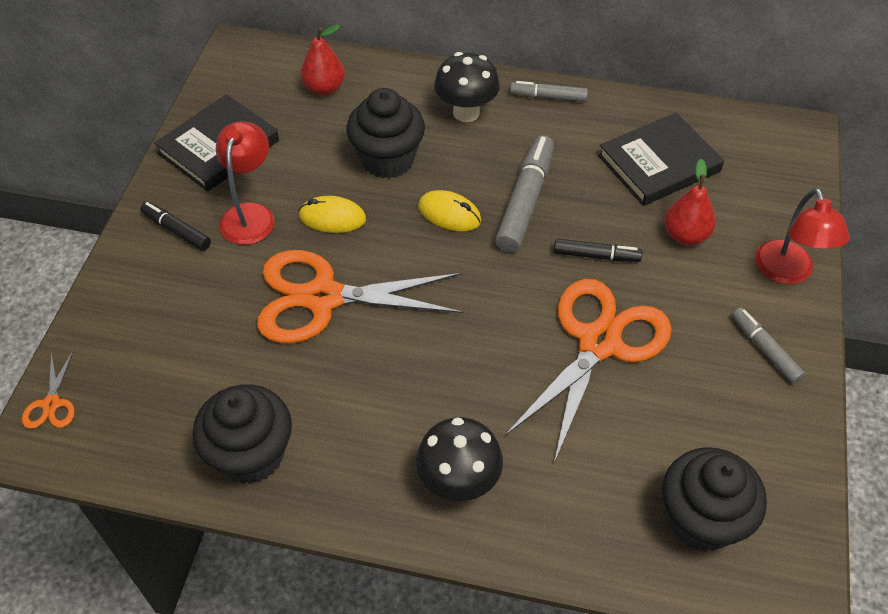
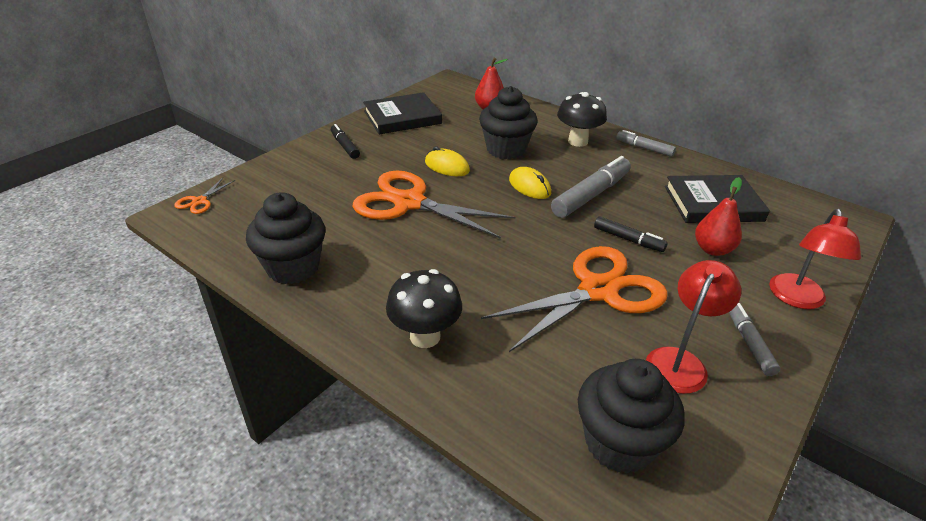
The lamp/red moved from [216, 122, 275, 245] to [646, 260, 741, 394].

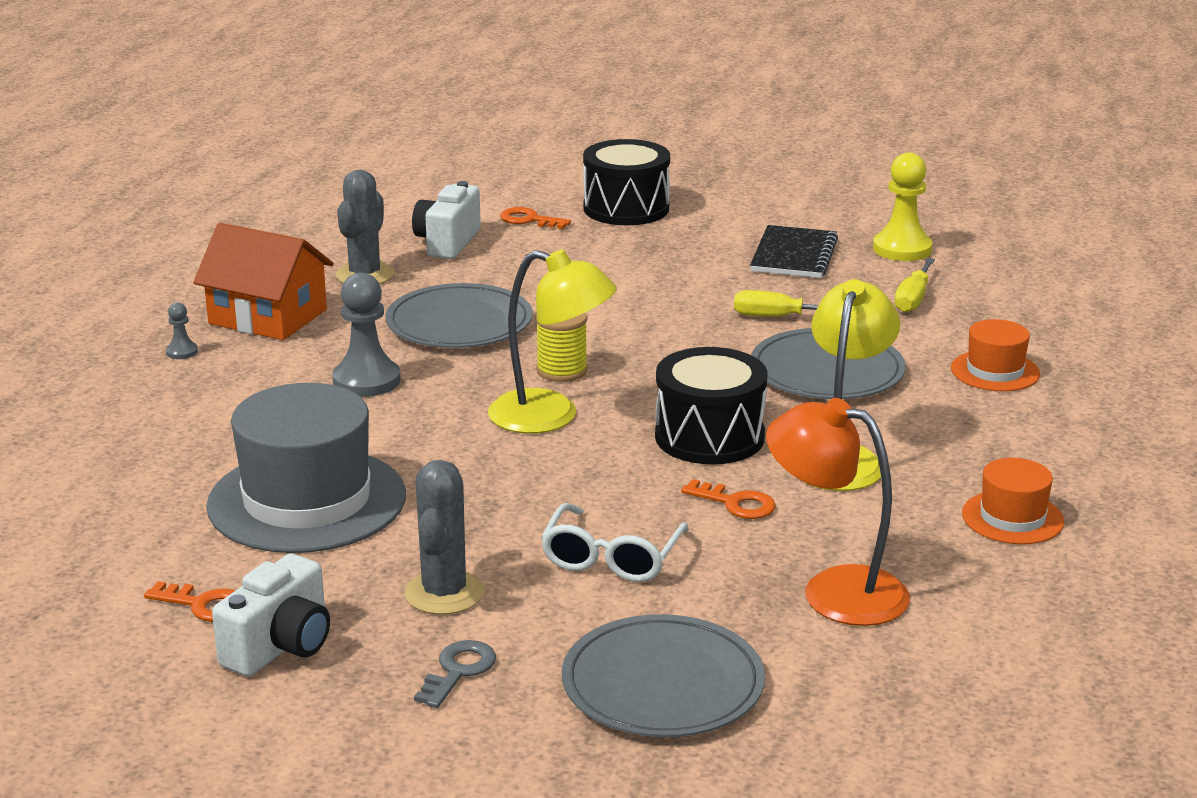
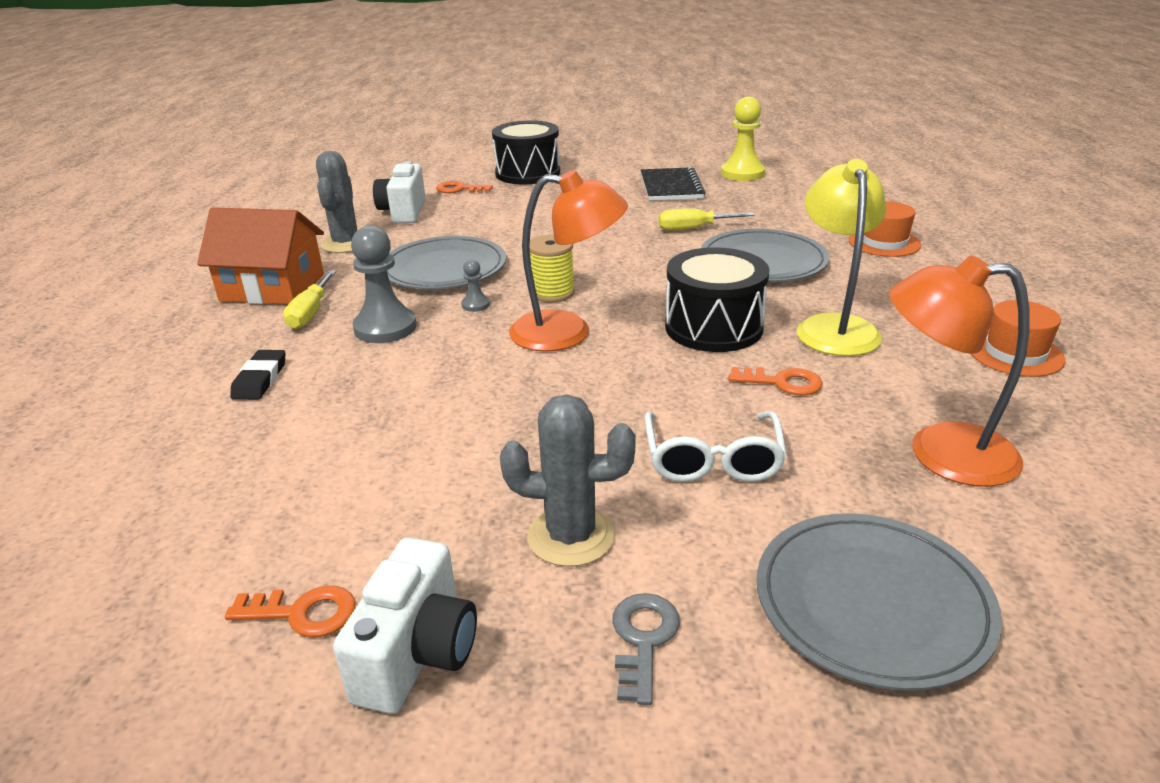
The top hat/gray at [206, 383, 406, 553] disappeared. The pencil eraser/black at [230, 350, 285, 400] appeared. The game pawn/gray moved from [166, 302, 198, 359] to [461, 259, 490, 312]. The flat screwdriver/bright yellow moved from [894, 258, 935, 313] to [283, 271, 336, 329]. The lamp/bright yellow at [488, 250, 617, 434] became the lamp/bright orange at [509, 170, 628, 352]. The prickly plant/gray at [404, 460, 484, 615] turned 75 degrees counterclockwise.

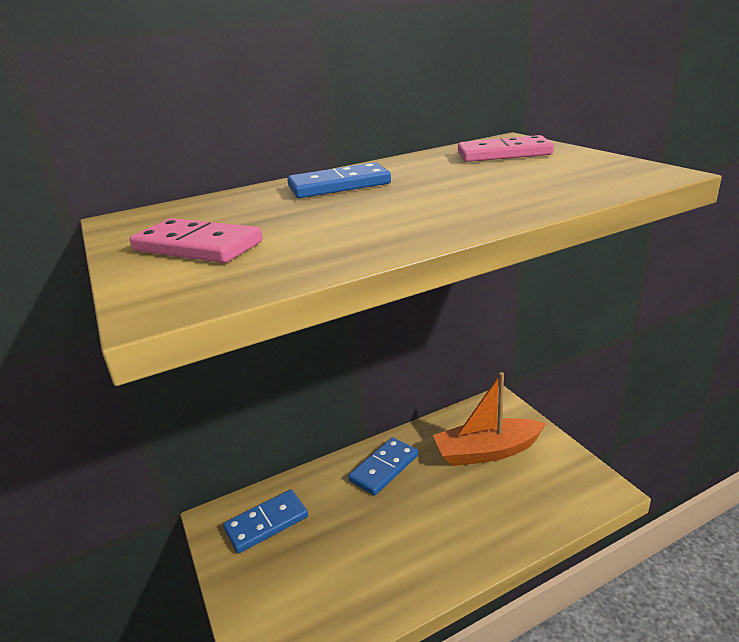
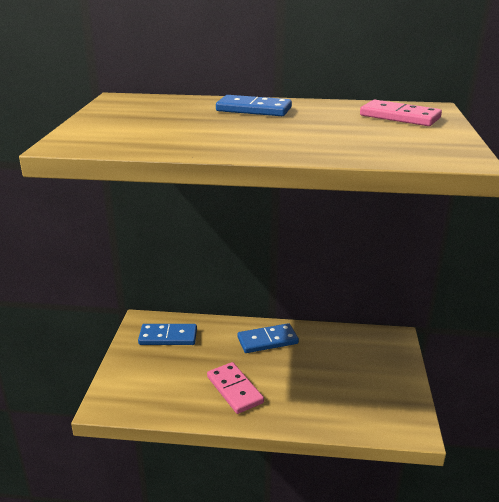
The sailboat/bright orange at [433, 372, 546, 466] disappeared. The domino piece/rosy moved from [130, 218, 263, 263] to [207, 362, 264, 414].

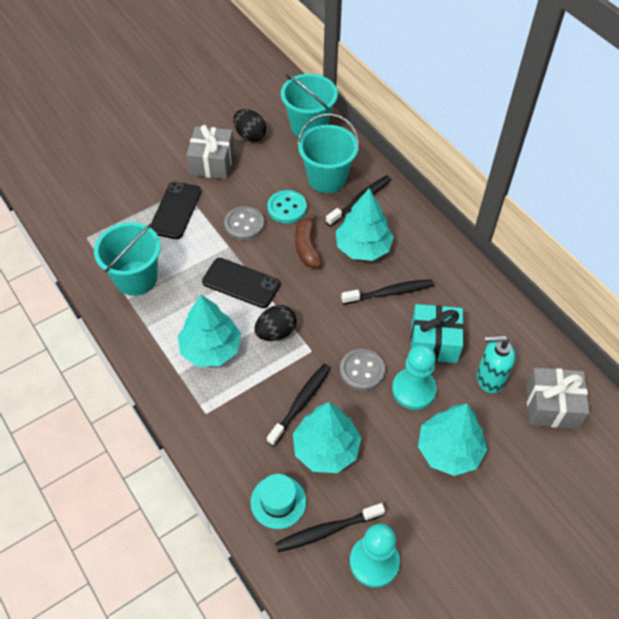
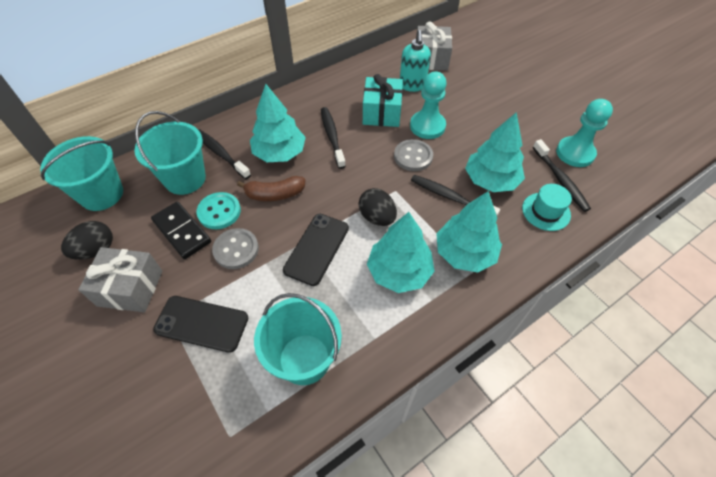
The domino piece/black at [151, 202, 211, 259] appeared. The fir tree/teal moved from [418, 404, 487, 476] to [436, 191, 502, 272].

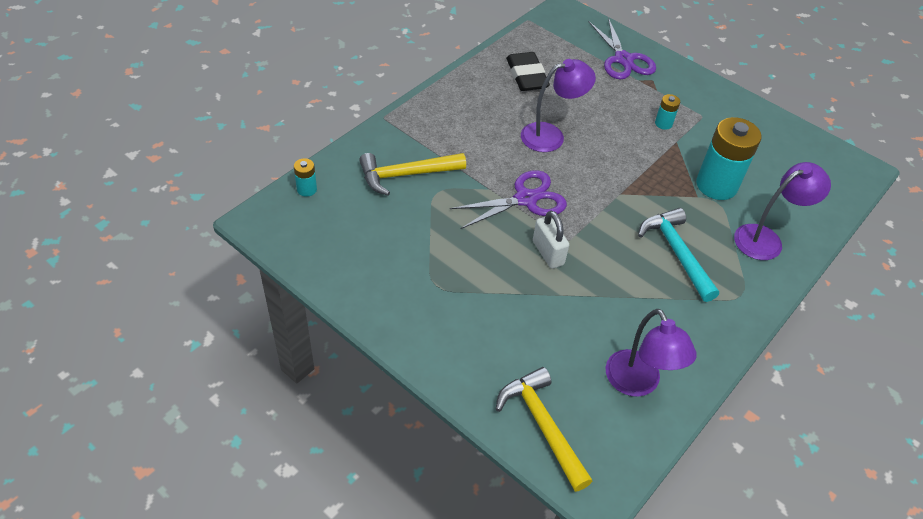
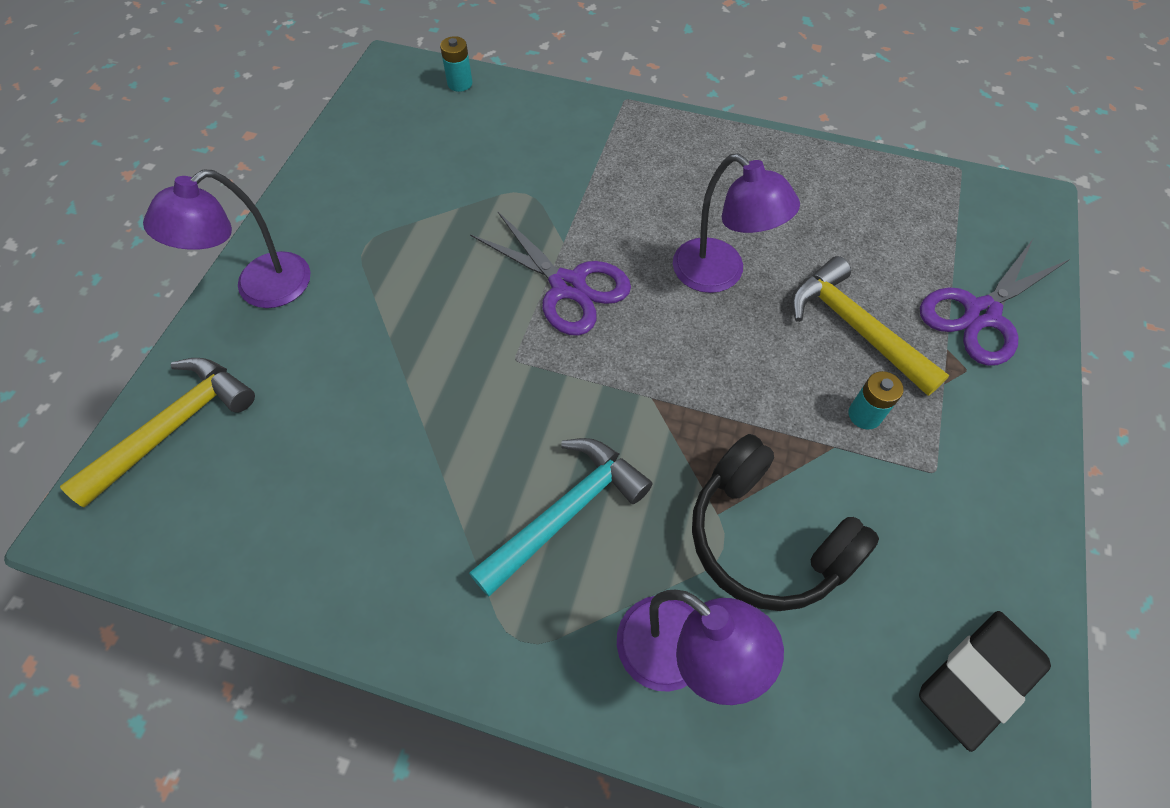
The padlock/pure white at [533, 210, 569, 269] disappeared. The hammer/bright yellow moved from [359, 153, 466, 196] to [791, 256, 949, 396]. The pencil eraser/black moved from [506, 52, 550, 91] to [919, 611, 1051, 752]. The lamp/violet moved from [605, 309, 697, 397] to [143, 169, 311, 308]. The power cell/teal at [696, 117, 761, 200] was replaced by the headset/black at [692, 434, 879, 611].

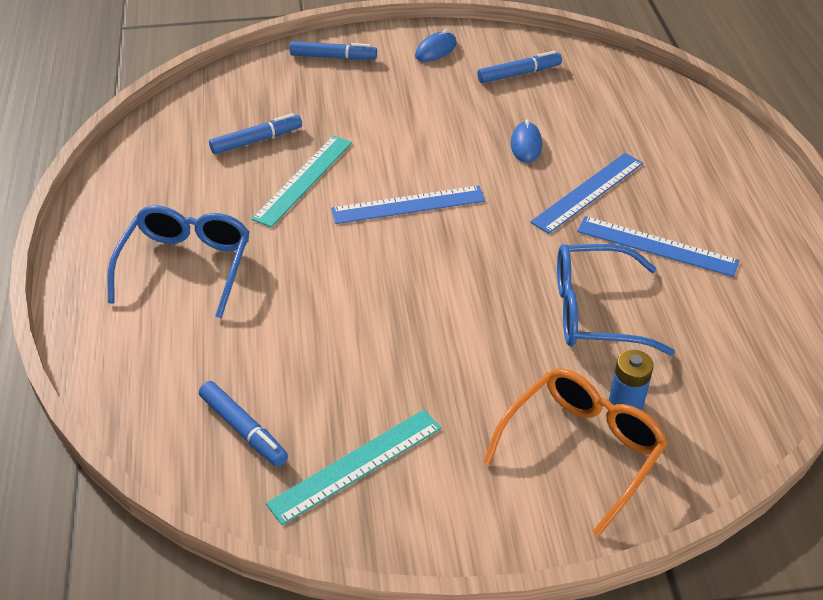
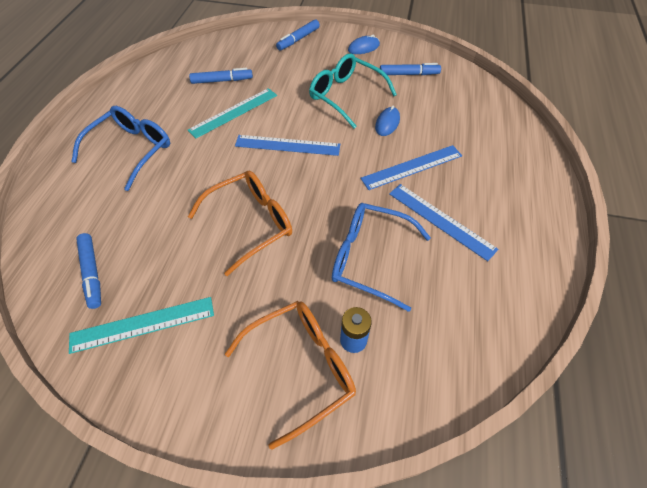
The glasses/bright orange at [188, 171, 292, 276] appeared. The glasses/teal at [309, 54, 397, 129] appeared. The marker/cobalt at [290, 41, 377, 60] turned 105 degrees clockwise.

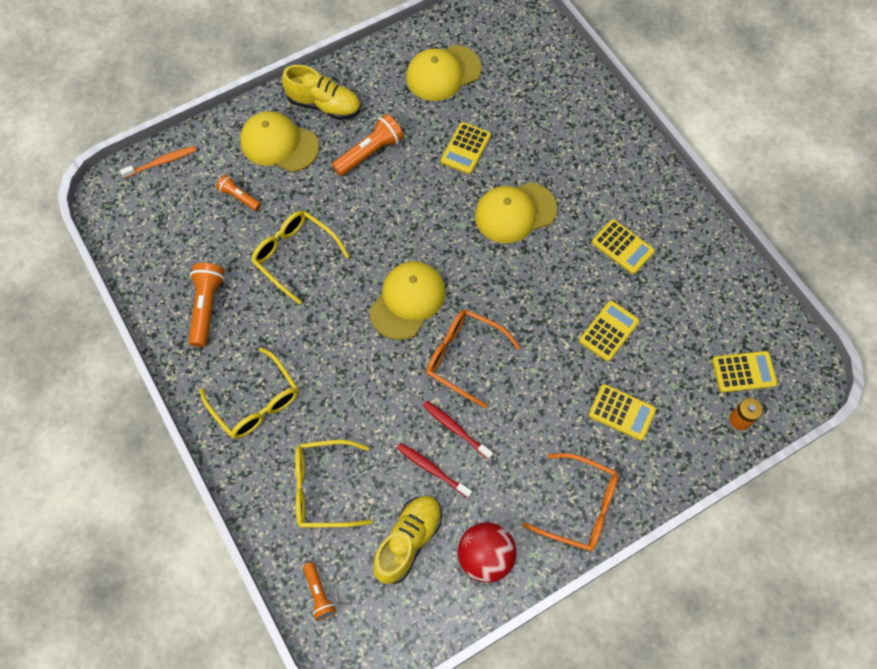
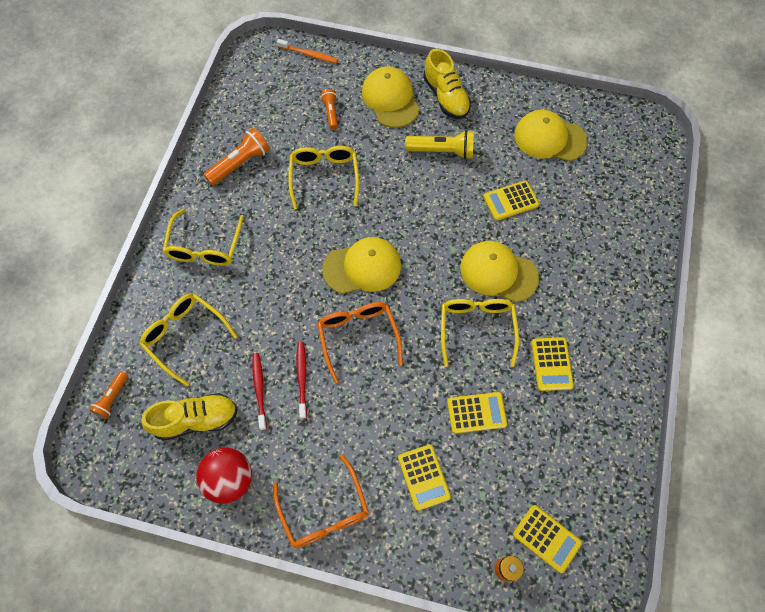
The glasses/bright yellow at [441, 299, 519, 367] appeared. The pocket torch/bright orange at [332, 114, 404, 176] became the pocket torch/bright yellow at [405, 130, 474, 159].

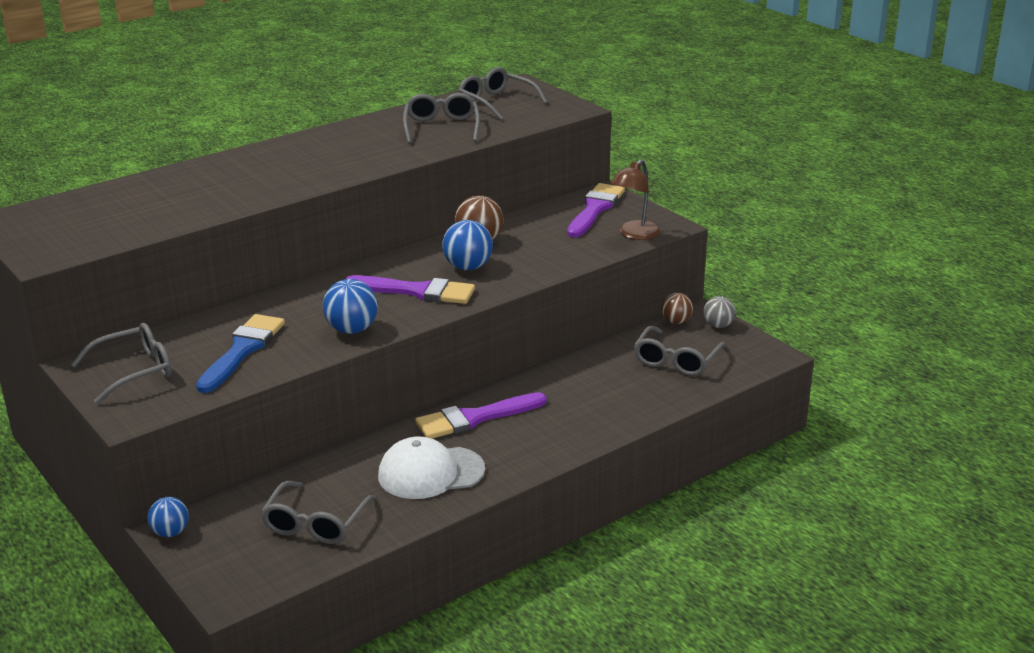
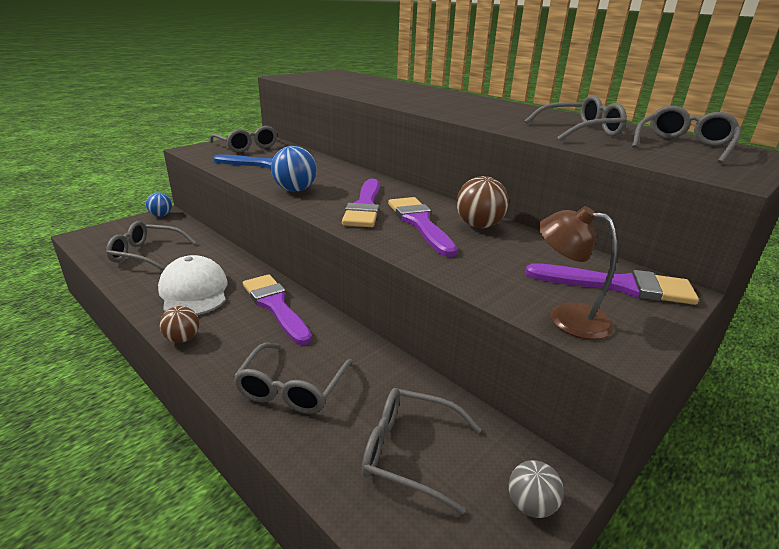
The glasses/gray at [233, 343, 353, 414] appeared. The ball/dark brown moved from [661, 292, 693, 324] to [159, 306, 199, 343]. The ball/cobalt at [442, 220, 493, 270] was replaced by the paint brush/violet at [388, 197, 457, 257].

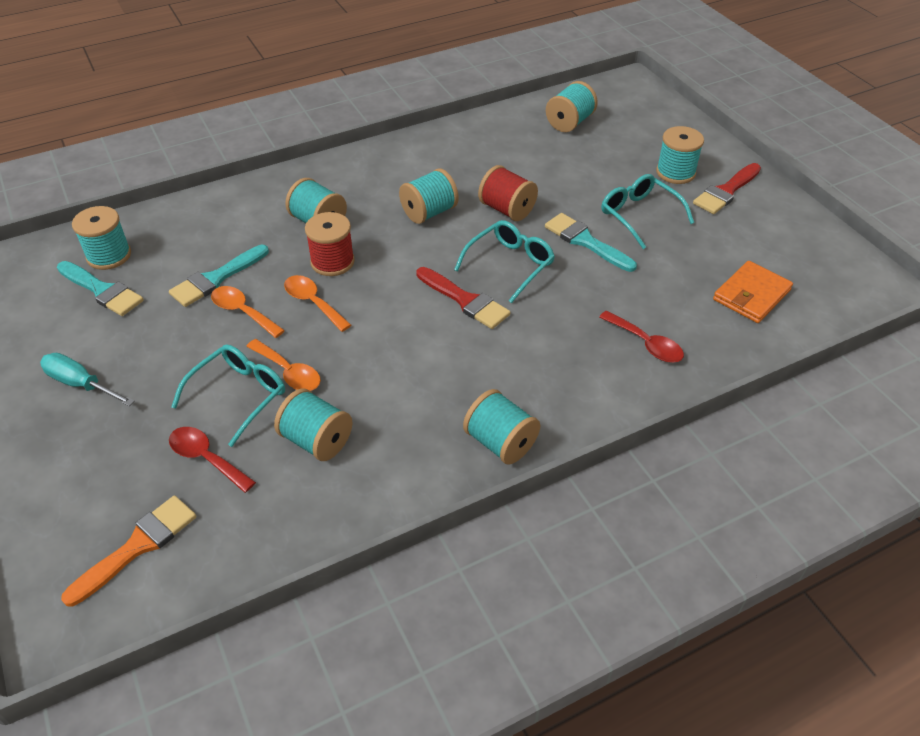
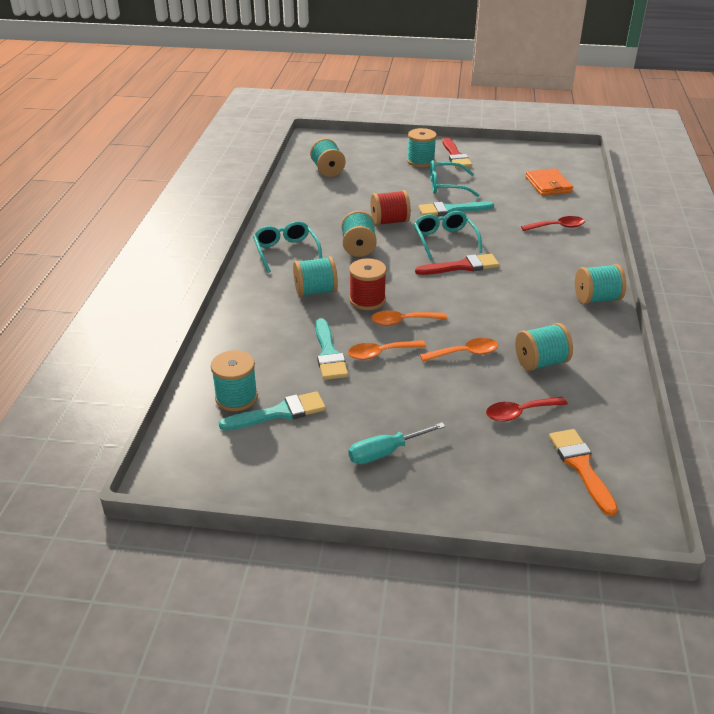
The glasses/teal moved from [171, 344, 285, 447] to [253, 221, 322, 273].

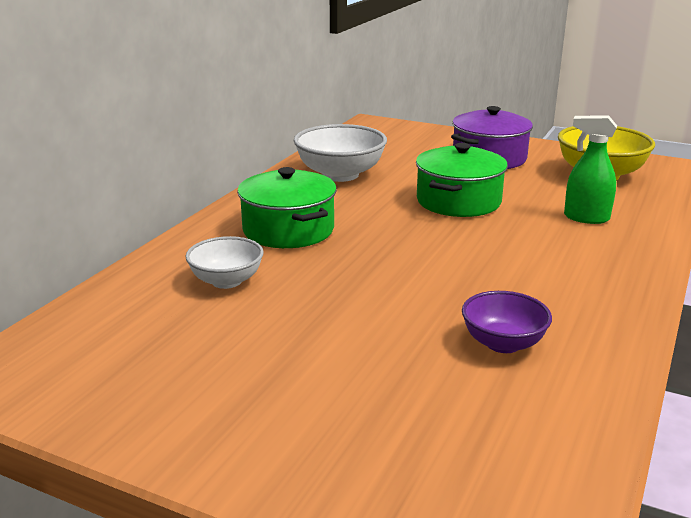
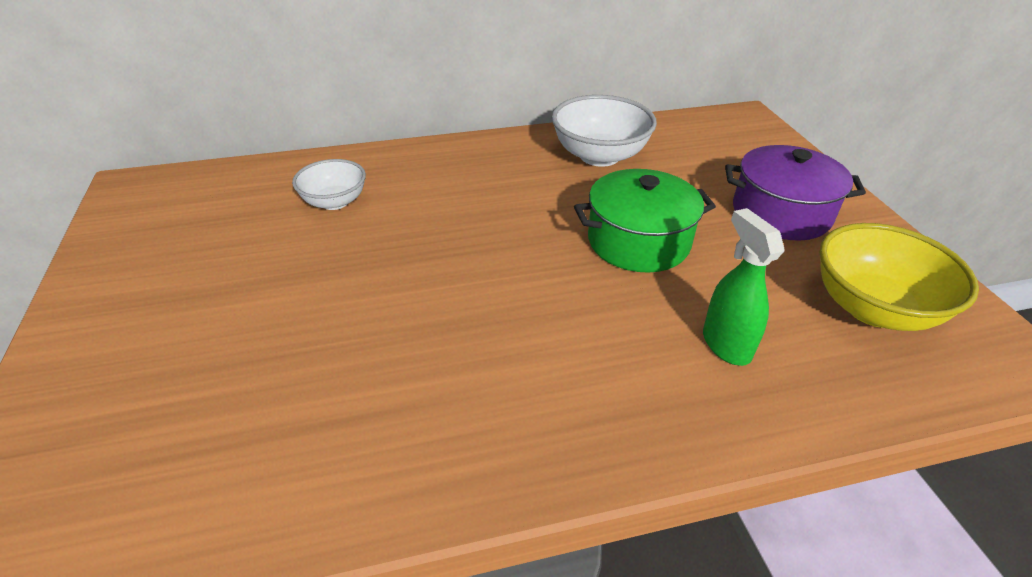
The stockpot/green at [237, 167, 337, 248] disappeared. The deep dish/violet at [462, 291, 552, 353] disappeared.

